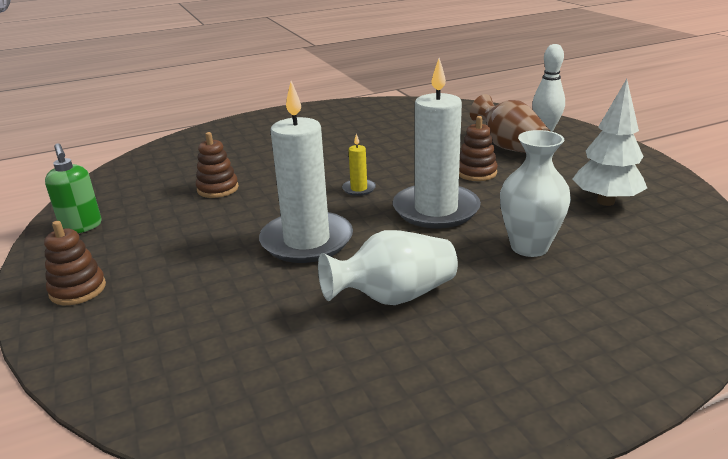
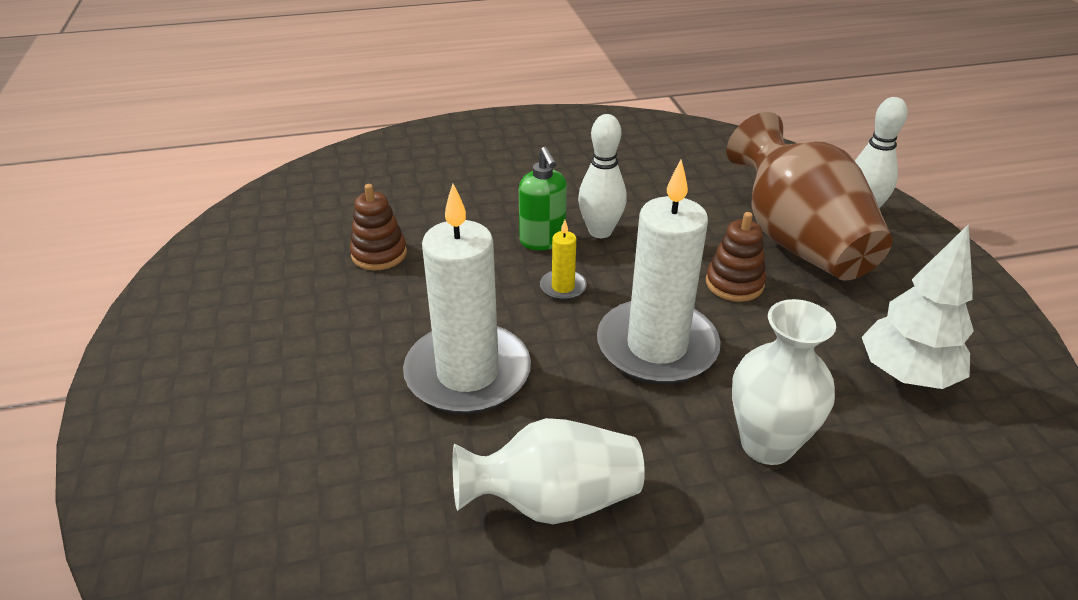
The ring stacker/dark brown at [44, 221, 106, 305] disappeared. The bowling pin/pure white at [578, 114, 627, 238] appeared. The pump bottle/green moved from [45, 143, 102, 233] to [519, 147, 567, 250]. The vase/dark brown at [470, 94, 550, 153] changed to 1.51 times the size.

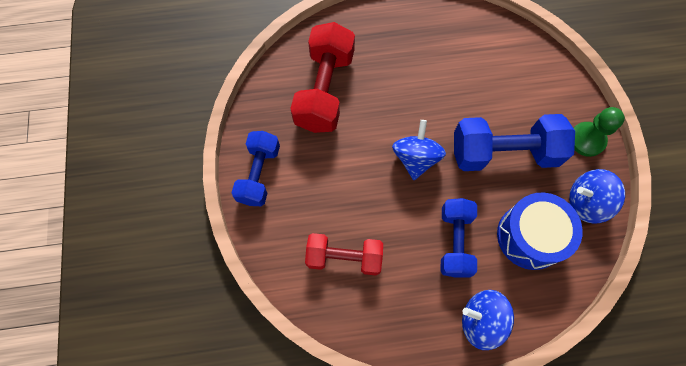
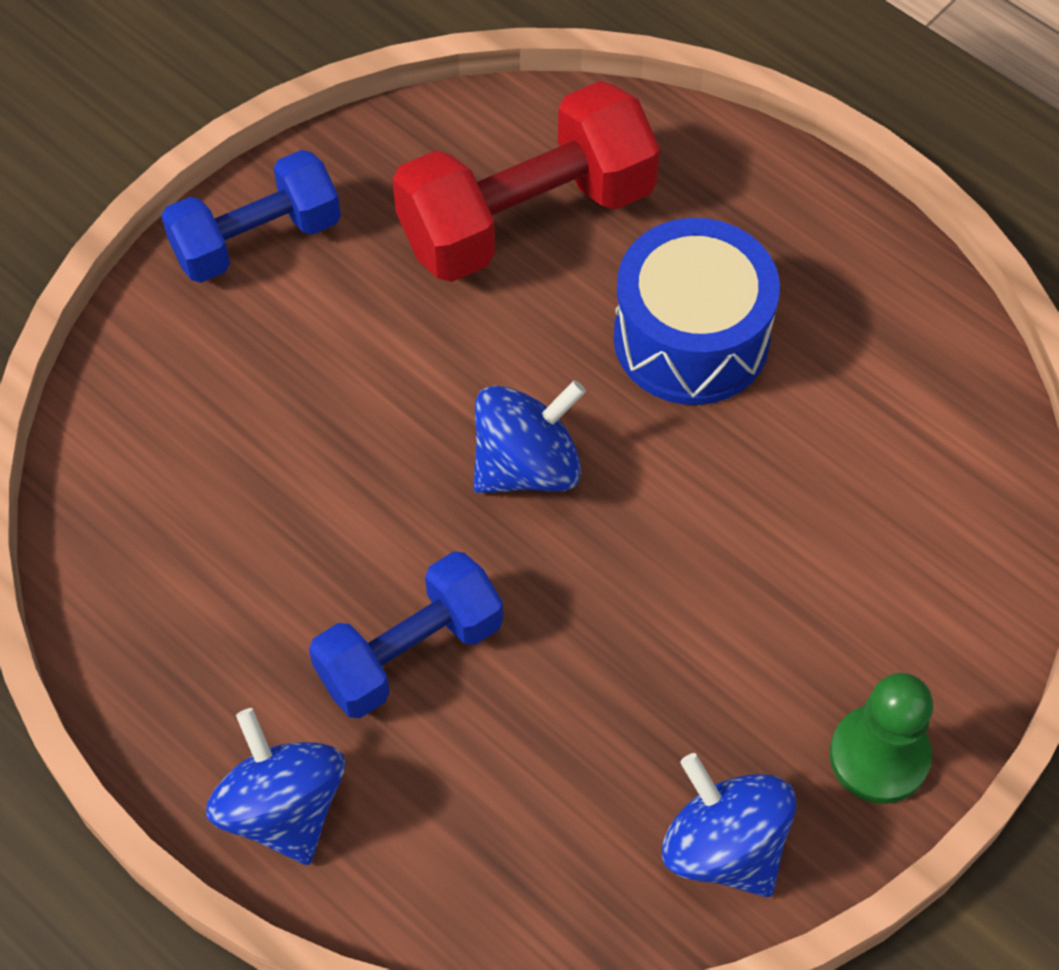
The free weight/red at [305, 233, 383, 275] disappeared. The free weight/cobalt at [454, 114, 575, 171] disappeared. The drum/cobalt moved from [497, 193, 583, 270] to [614, 218, 780, 405].

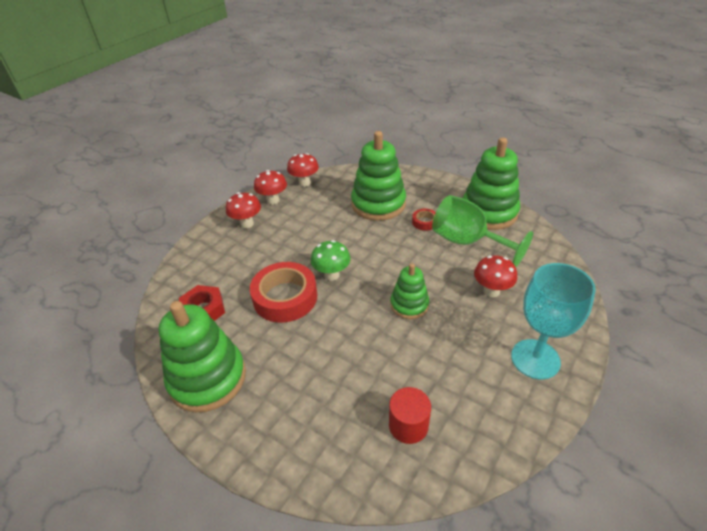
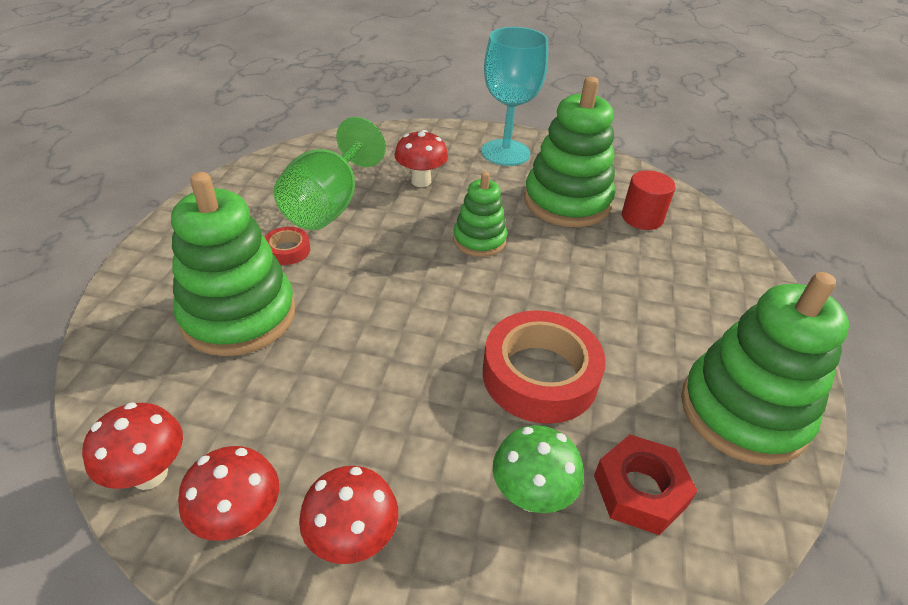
The fungus/green moved from [311, 240, 350, 281] to [493, 425, 584, 513]. The ring stacker/green moved from [463, 138, 520, 230] to [524, 77, 615, 227].

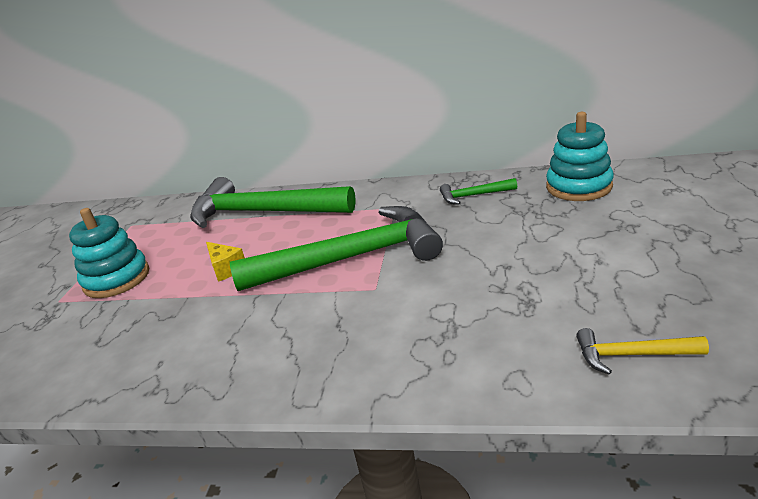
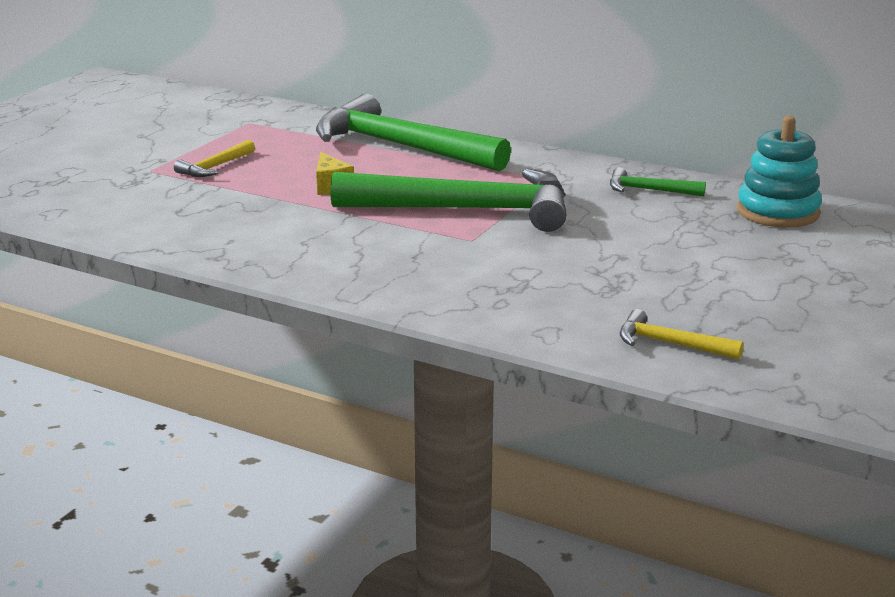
The ring stacker/teal at [69, 208, 149, 298] was replaced by the hammer/bright yellow at [174, 140, 255, 177].

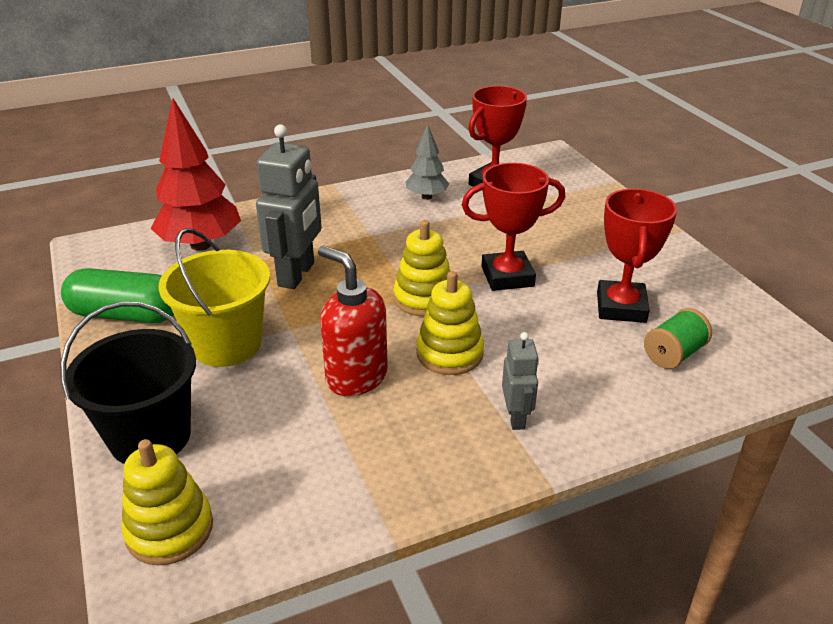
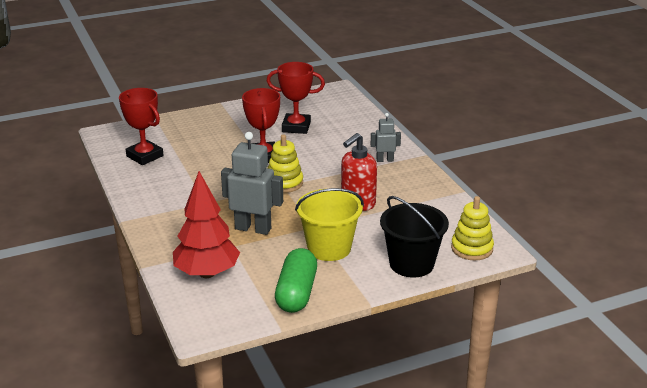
The fir tree/gray at [406, 124, 449, 200] disappeared. The ring stacker/bright yellow at [416, 271, 484, 375] disappeared. The spool/green at [644, 308, 712, 369] disappeared.

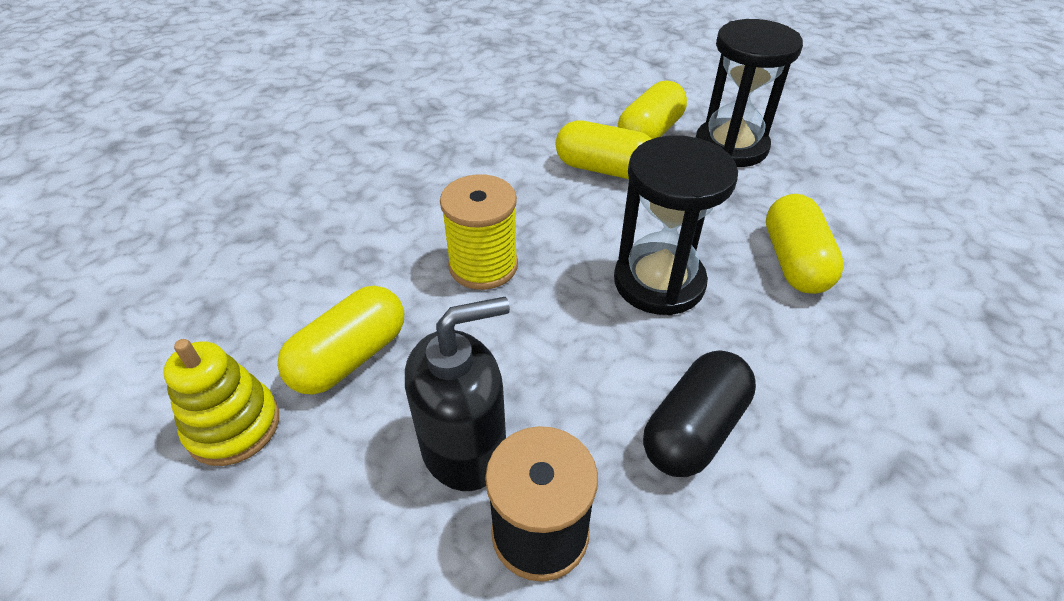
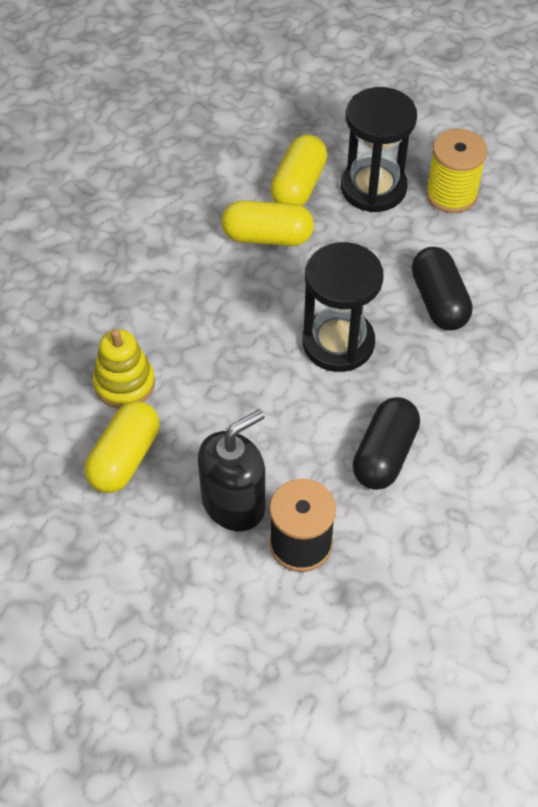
The ring stacker/bright yellow moved from [163, 339, 279, 466] to [93, 329, 155, 409]. The spool/bright yellow moved from [440, 174, 518, 290] to [426, 129, 488, 213]. The pill shape/bright yellow at [766, 194, 844, 294] became the pill shape/black at [412, 247, 473, 331].

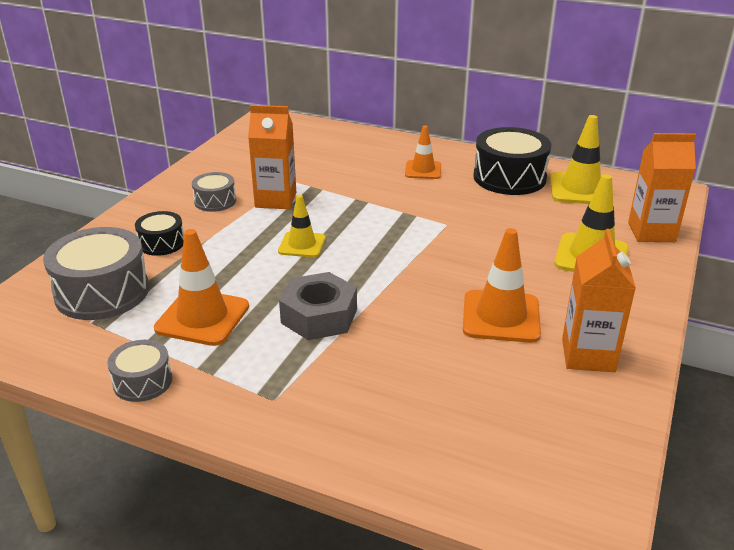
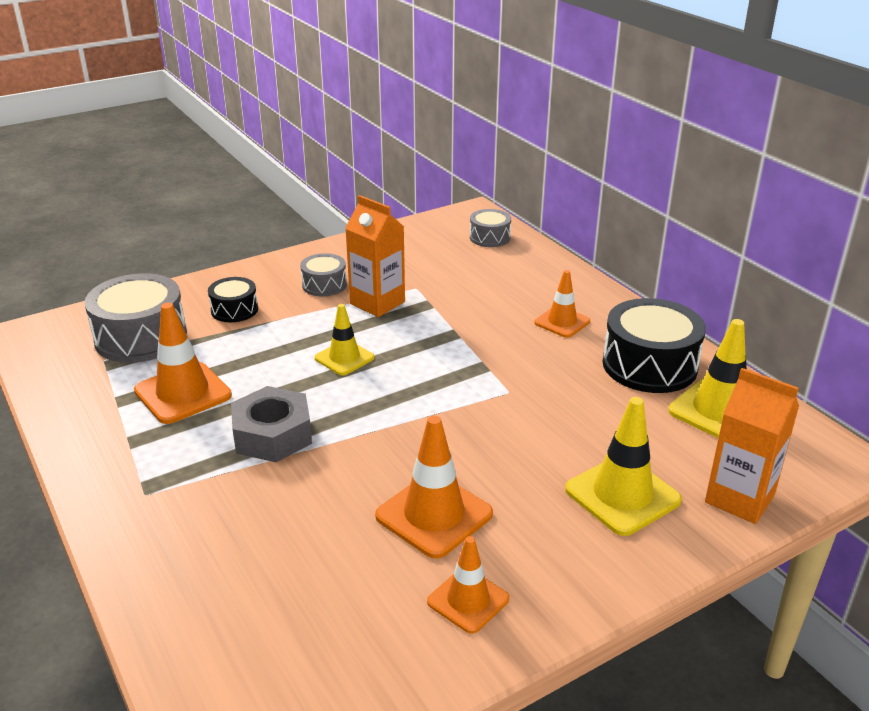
The drum/gray moved from [107, 340, 172, 402] to [470, 209, 511, 247]. The juice carton/bright orange at [562, 229, 636, 372] was replaced by the road cone/bright orange at [427, 536, 509, 634].

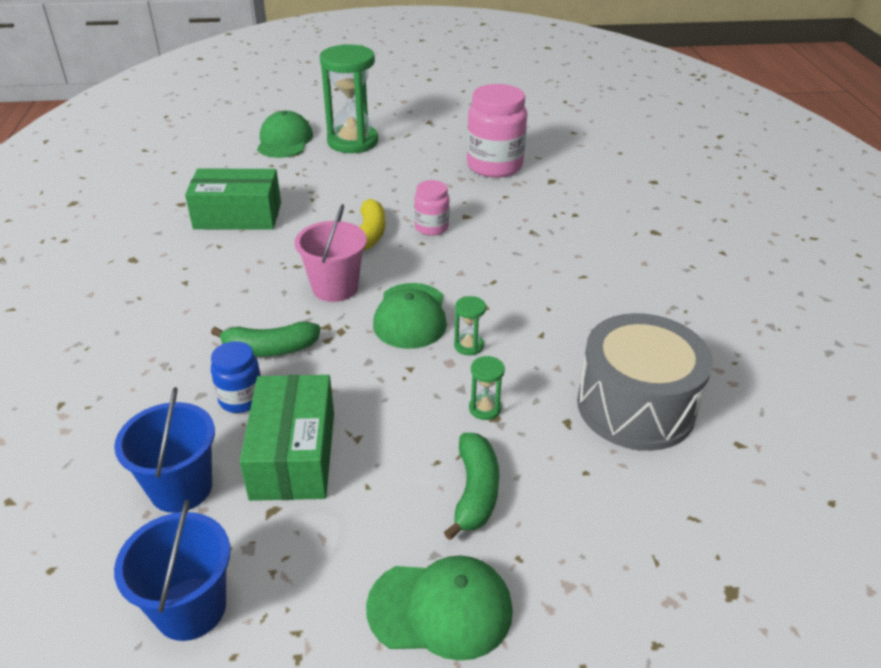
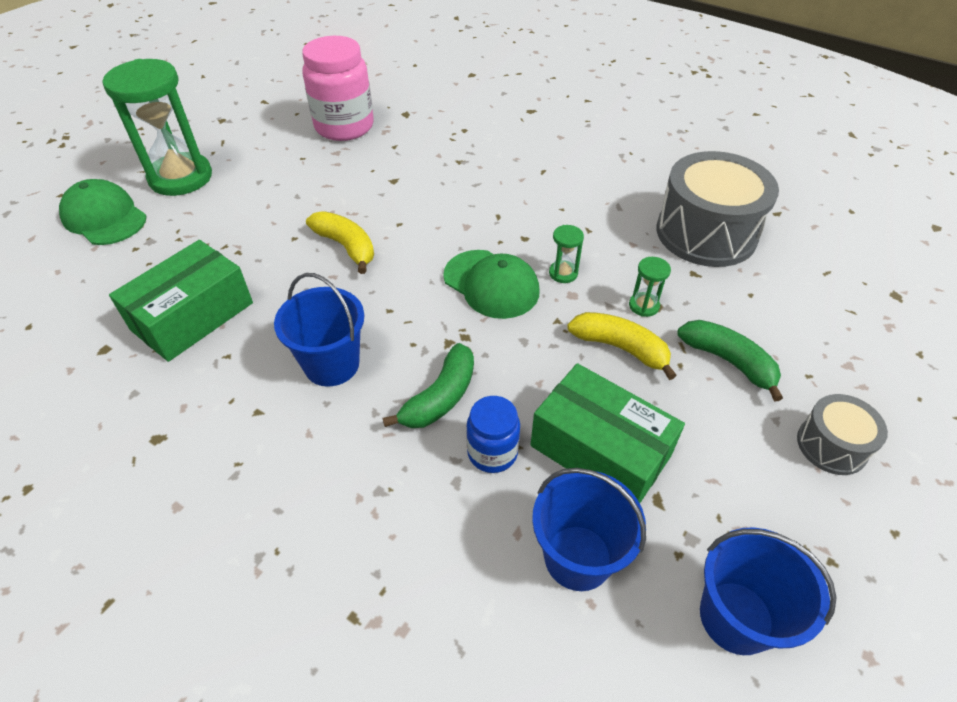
The pail/rosy at [295, 204, 367, 302] disappeared. The jar/rosy at [414, 180, 450, 236] disappeared. The pail/cobalt at [274, 273, 364, 387] appeared. The banana/bright yellow at [567, 312, 677, 380] appeared. The baseball cap/green at [366, 555, 513, 661] was replaced by the drum/gray at [797, 394, 888, 475].

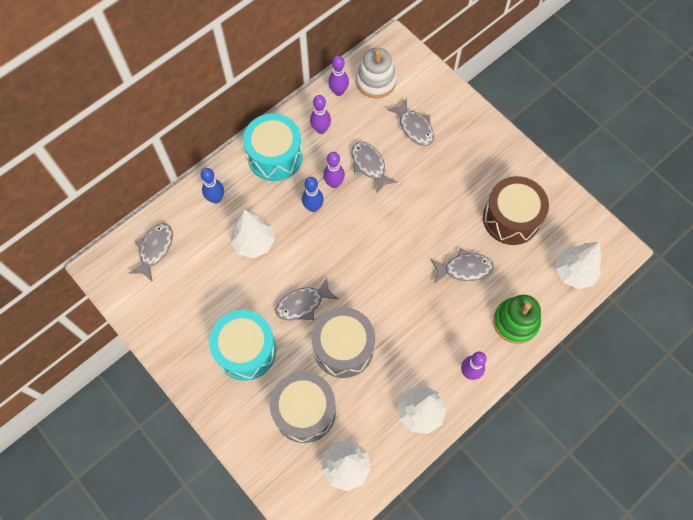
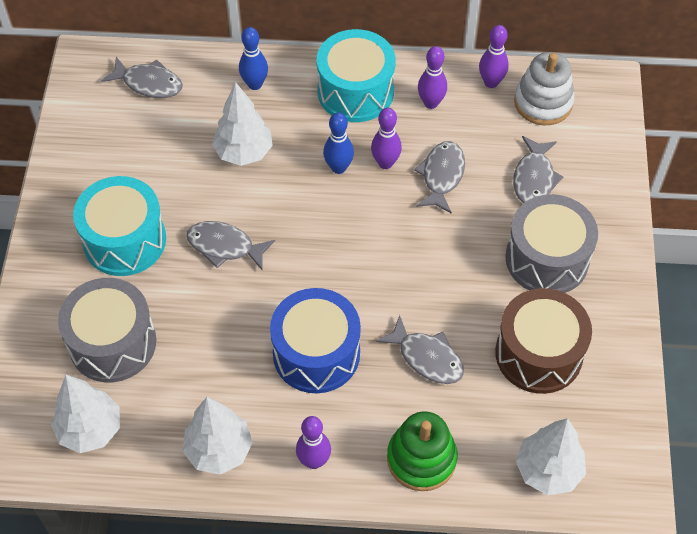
The drum/cobalt at [270, 288, 361, 393] appeared. The drum/gray moved from [312, 307, 375, 378] to [505, 194, 598, 293]. The toy fish/gray at [129, 223, 173, 281] turned 45 degrees clockwise.

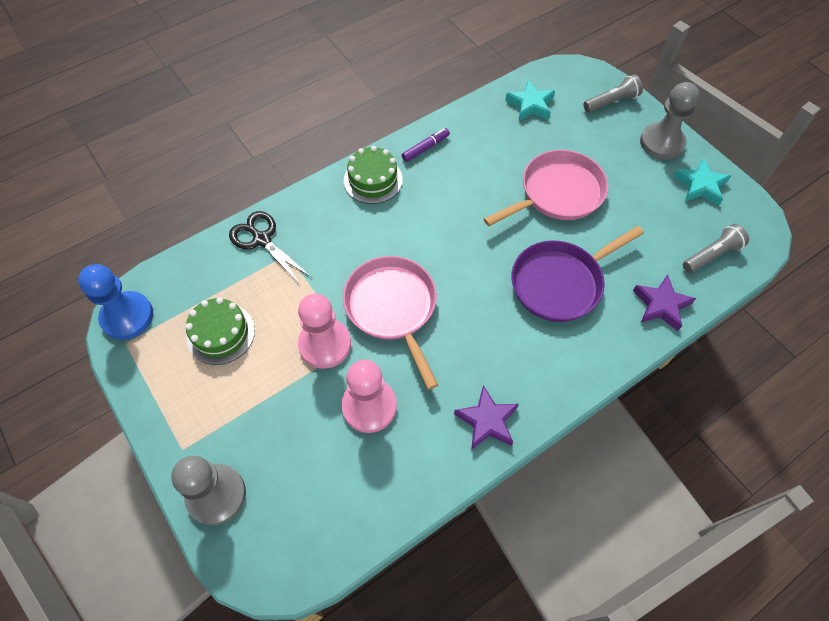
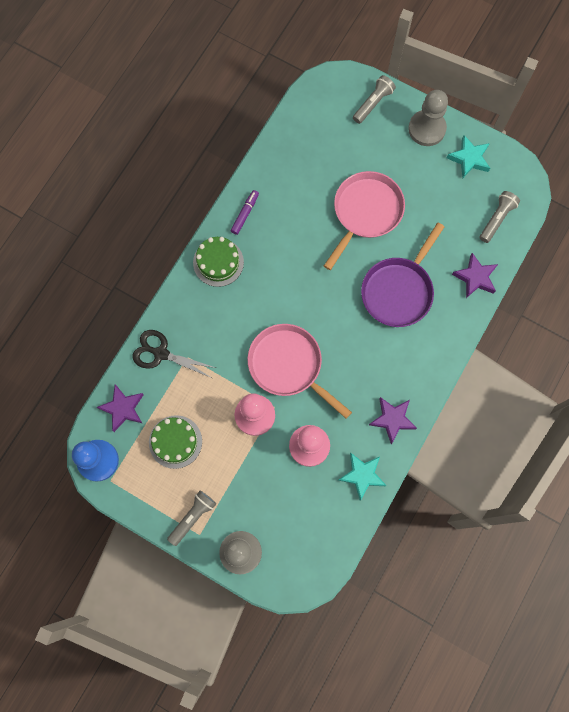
The five-pointed star/violet at [97, 385, 144, 432] appeared. The pocket torch/gray at [167, 490, 216, 546] appeared. The five-pointed star/teal moved from [505, 80, 555, 121] to [338, 453, 387, 501].

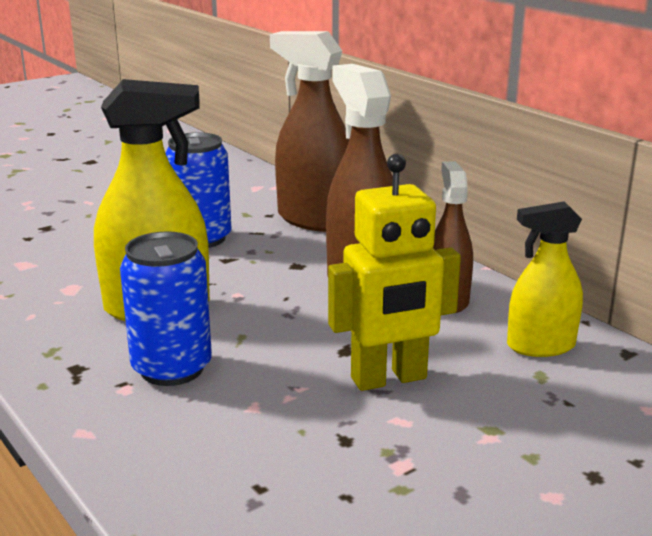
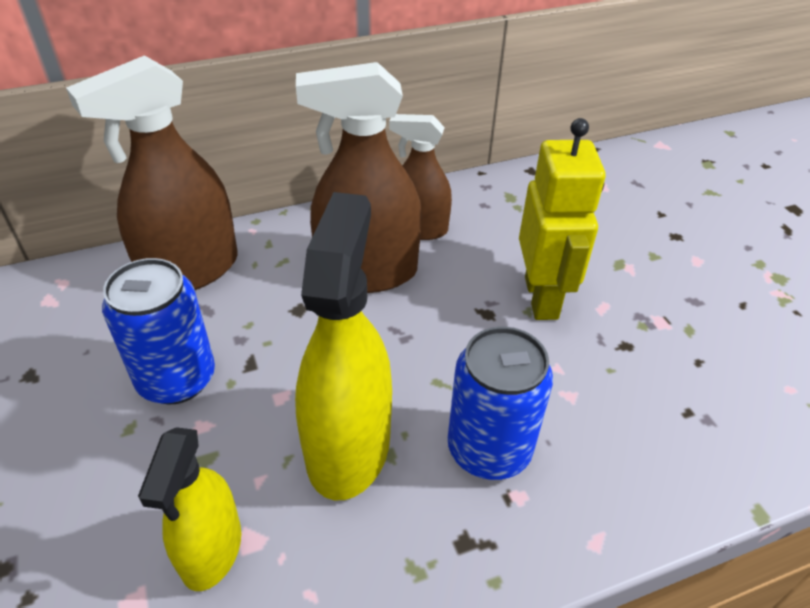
The spray bottle/bright yellow moved from [507, 201, 583, 357] to [138, 427, 241, 591].

